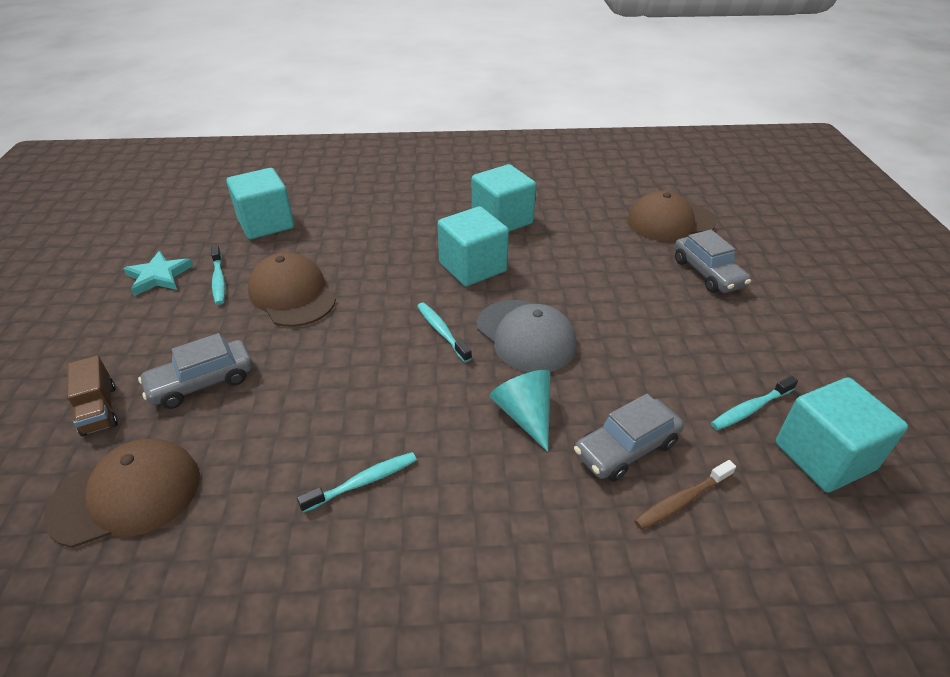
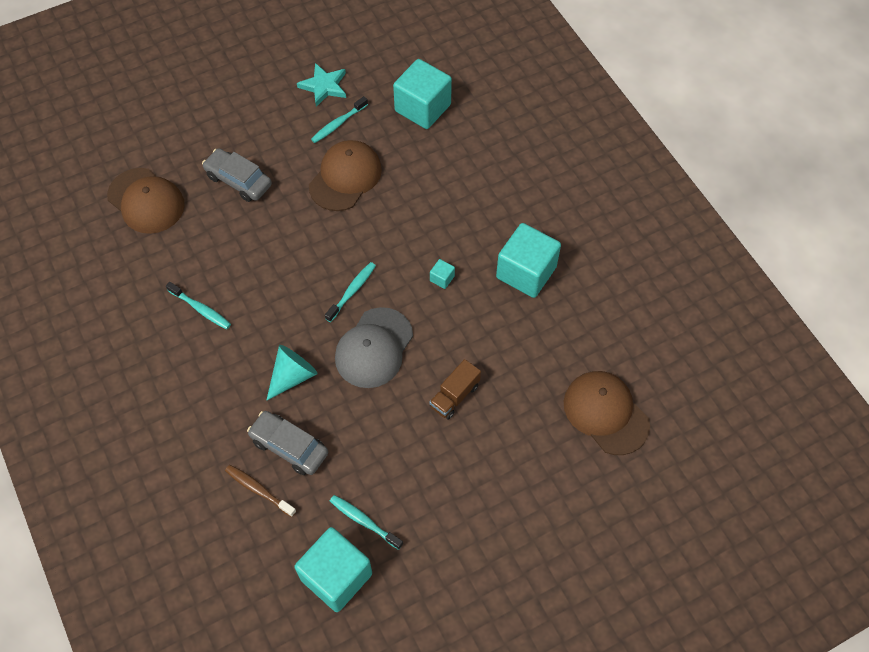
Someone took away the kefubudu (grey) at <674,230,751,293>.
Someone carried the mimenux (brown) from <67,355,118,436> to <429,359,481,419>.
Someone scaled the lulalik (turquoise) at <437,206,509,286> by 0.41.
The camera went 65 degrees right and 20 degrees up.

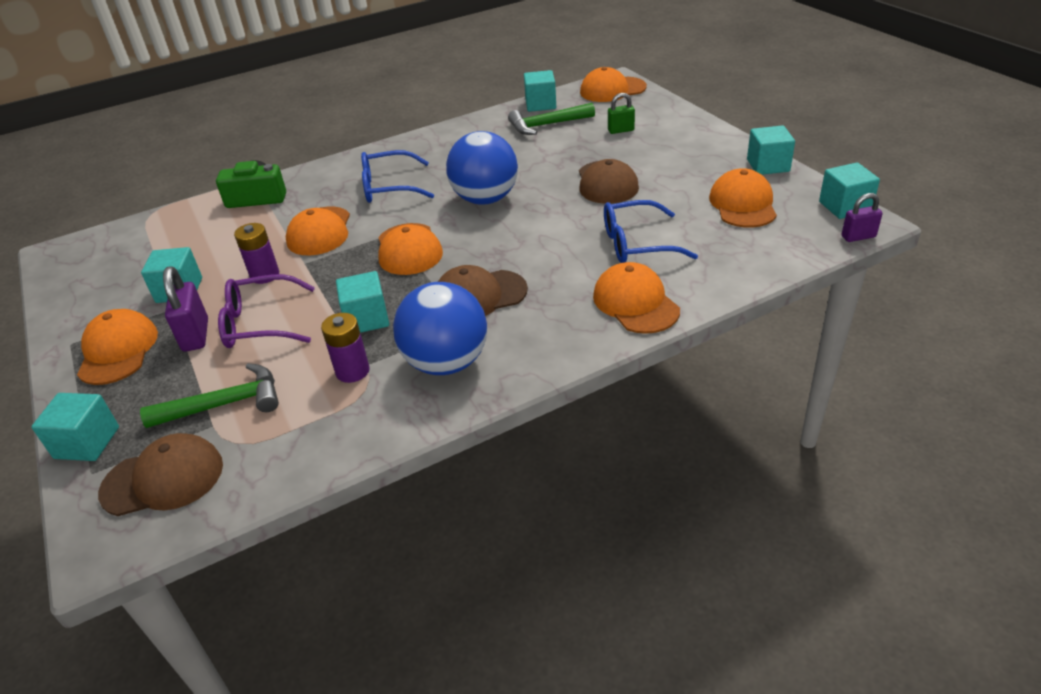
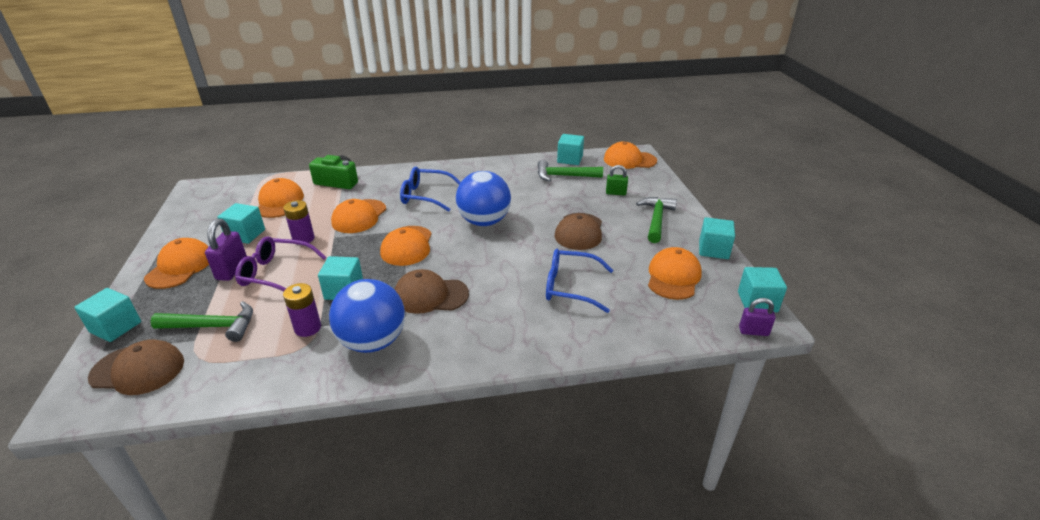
Someone put down the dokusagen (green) at <636,197,677,243>.
Someone carried the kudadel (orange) from <593,262,680,334> to <258,178,304,218>.
The camera went 15 degrees right and 5 degrees down.

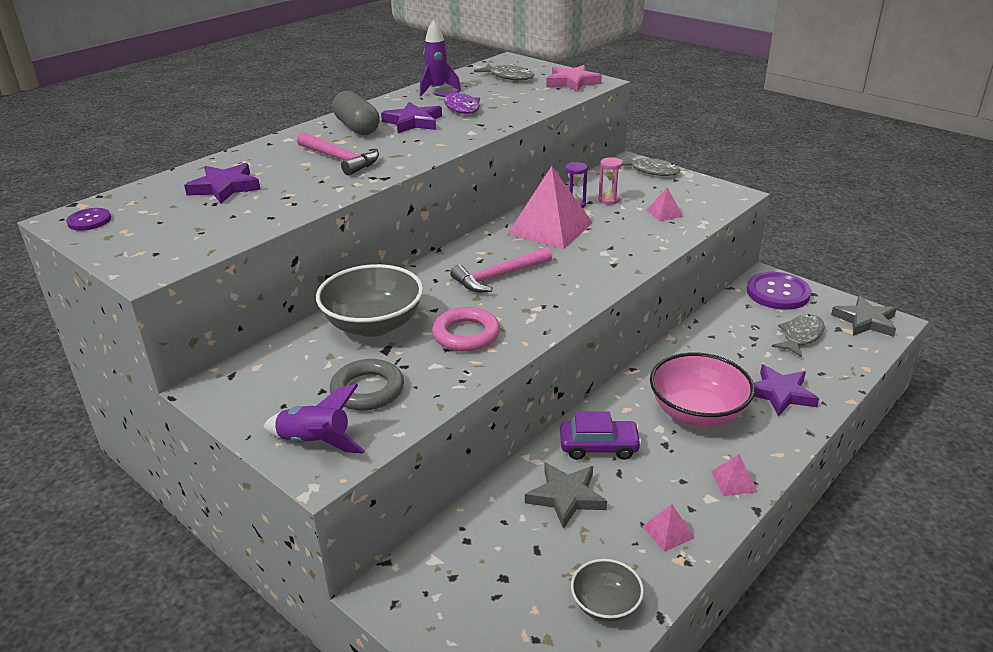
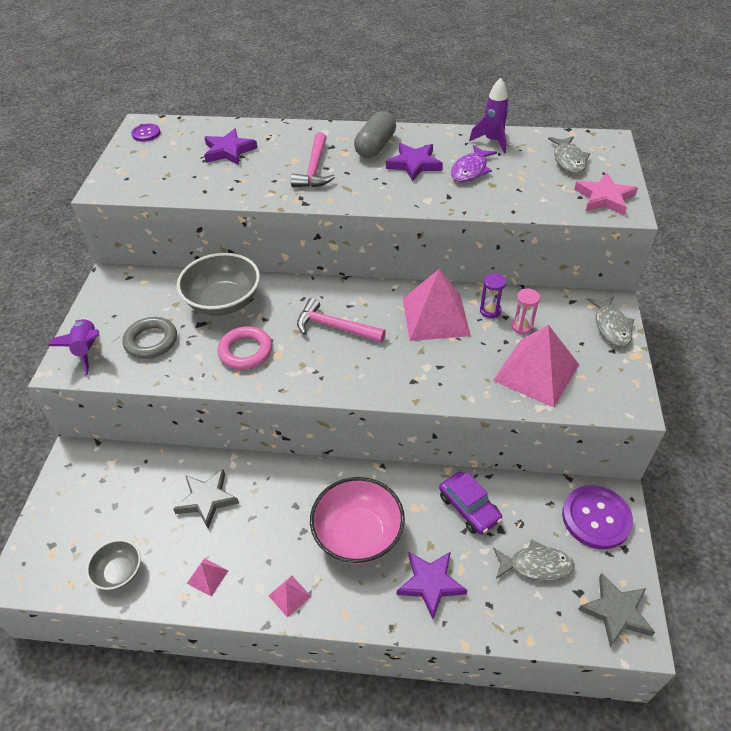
Someone carried the kefubudu (purple) from <560,411,642,460> to <439,472,502,535>.
Someone scaled the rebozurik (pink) at <646,187,683,221> by 2.29.
The camera went 55 degrees right and 15 degrees up.

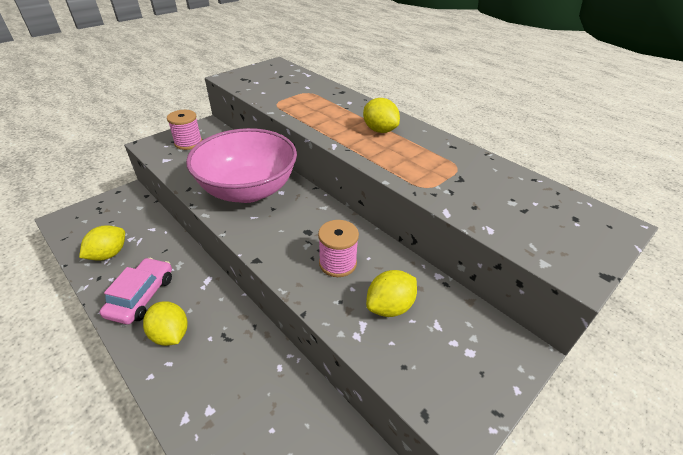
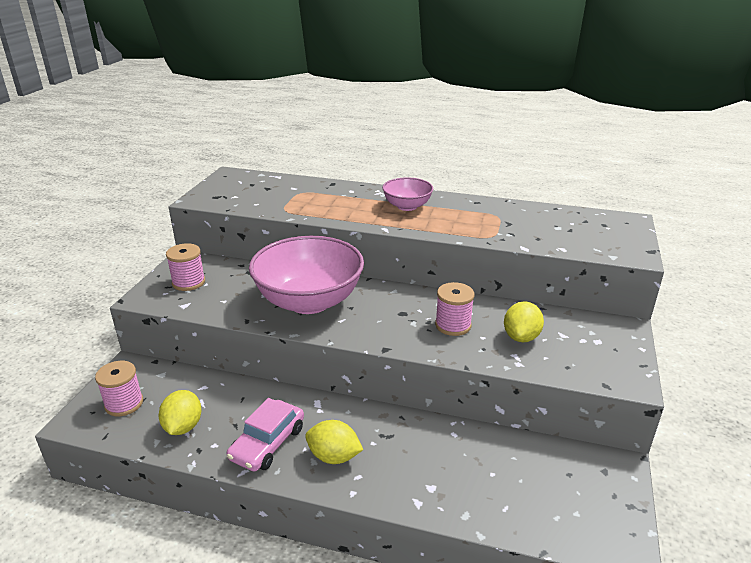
Someone put down the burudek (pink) at <95,361,143,416>.
Someone swapped the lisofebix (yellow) at <363,98,400,133> for the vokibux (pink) at <382,177,433,211>.
Someone rotated the kefubudu (pink) at <100,258,172,324> by 135 degrees counterclockwise.
The camera went 30 degrees left and 10 degrees down.

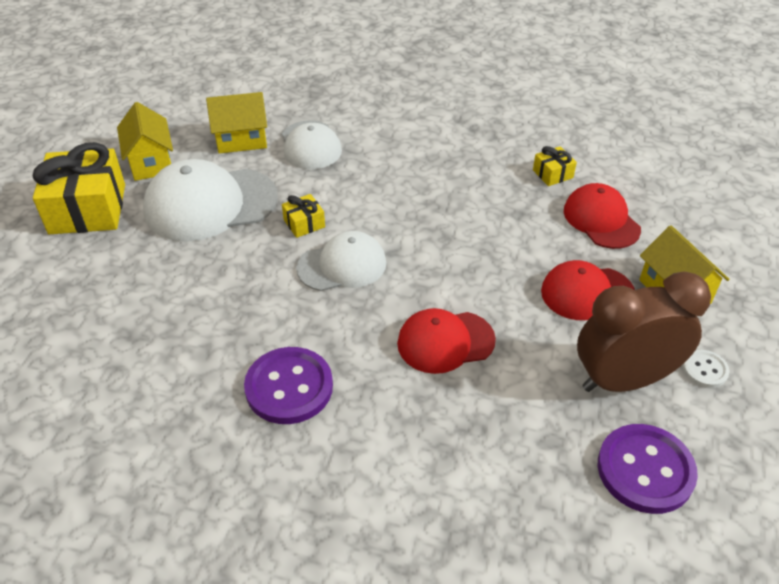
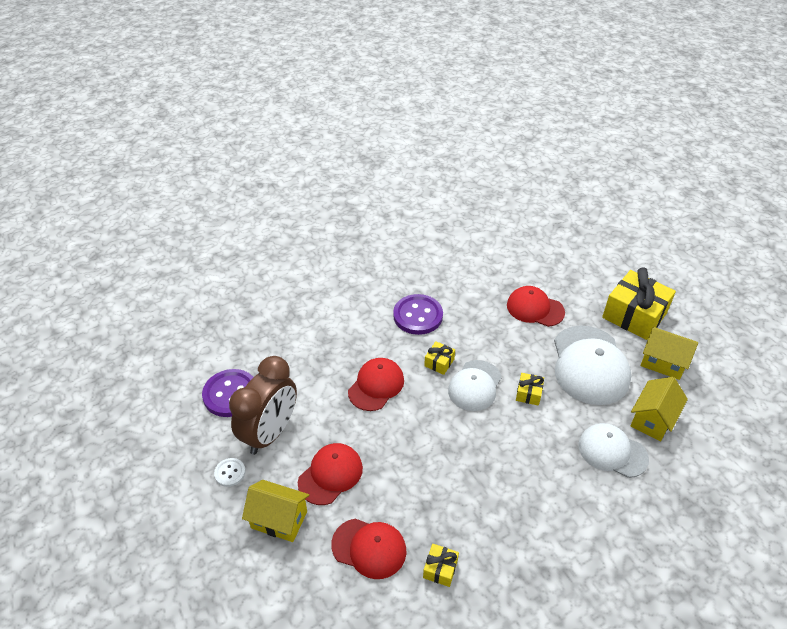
Someone put down the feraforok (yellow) at <424,341,455,375>.
Someone put down the kudadel (red) at <507,286,565,327>.
Someone rotated the kudadel (white) at <143,159,278,242> by 150 degrees clockwise.
The camera went 135 degrees right and 0 degrees up.

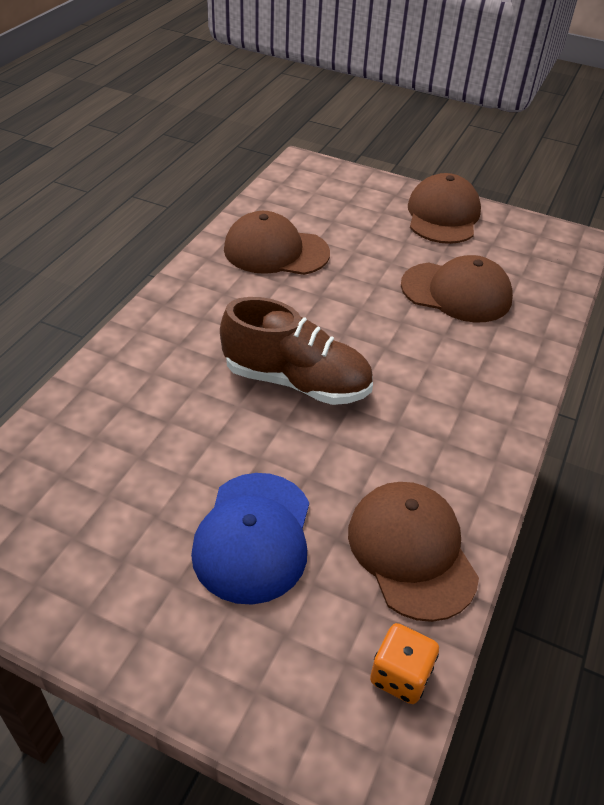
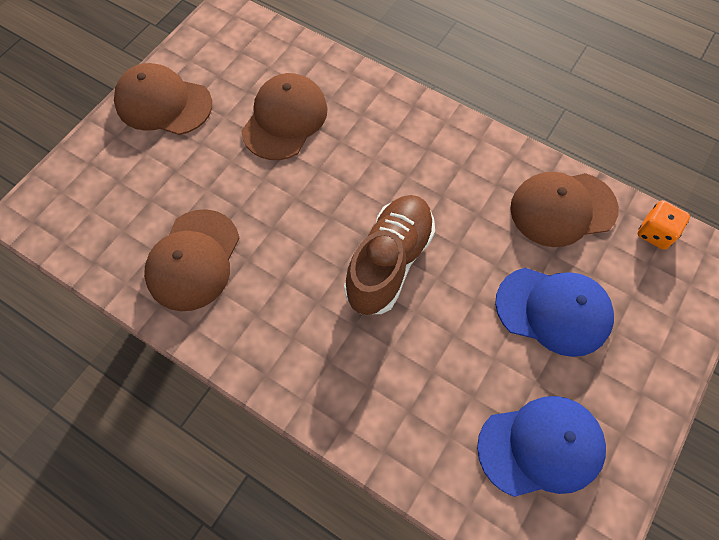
Someone put down the kudadel (blue) at <477,396,606,497>.
The camera went 80 degrees left and 20 degrees up.

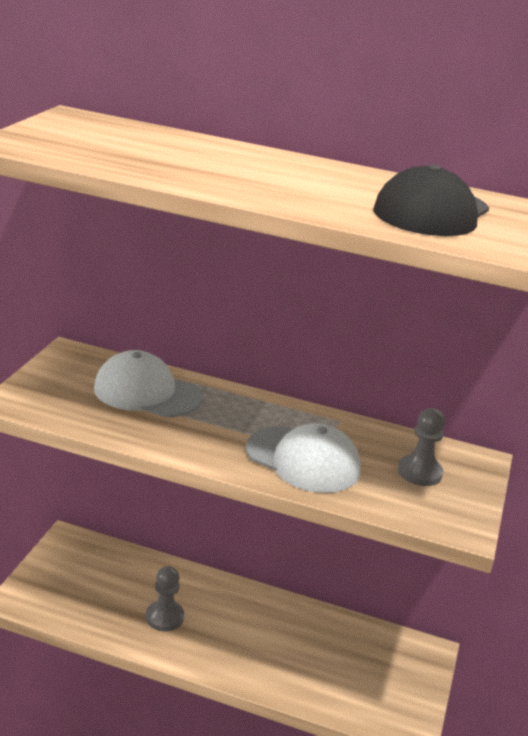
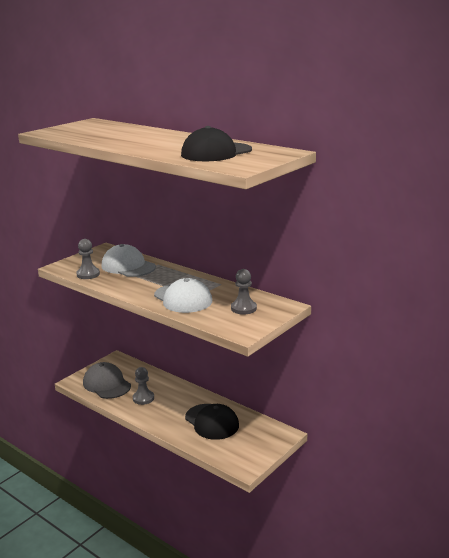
Someone put down the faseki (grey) at <76,239,100,279>.
Someone put down the kudadel (grey) at <83,362,131,399>.
Someone put down the kudadel (black) at <185,404,239,440>.
The camera went 25 degrees right and 5 degrees down.

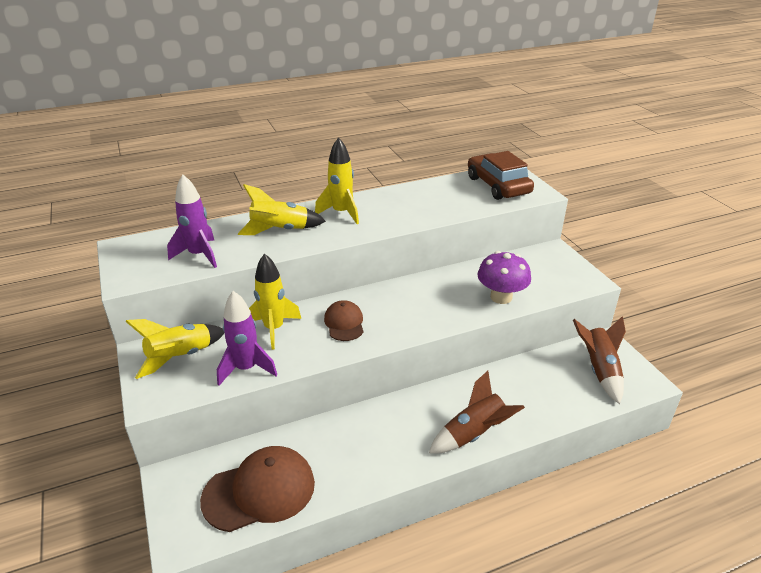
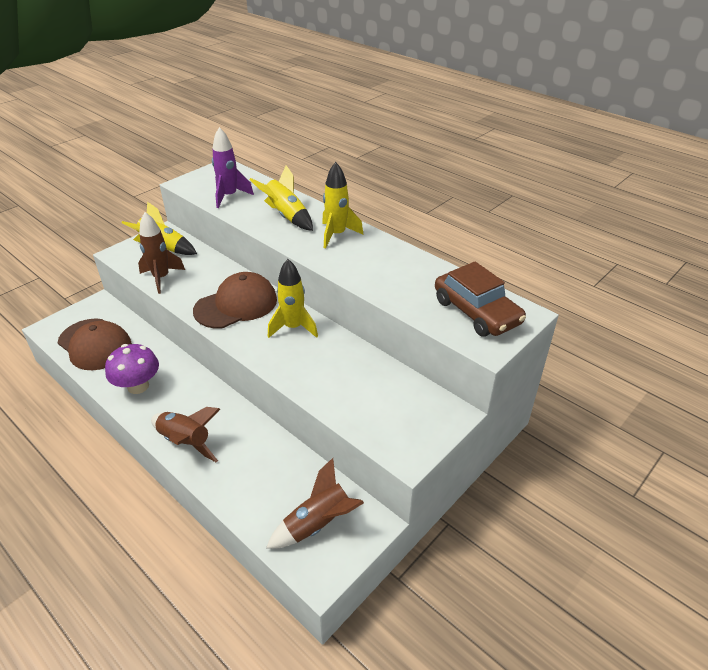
Someone carried the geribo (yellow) from <249,253,301,350> to <268,259,318,338>.
Someone carried the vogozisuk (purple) from <477,251,531,304> to <105,344,159,394>.
Someone repainted the geribo (purple) at <217,291,277,386>, which became the geribo (brown) at <138,212,185,294>.
Someone rotated the kefubudu (brown) at <468,151,534,200> by 105 degrees clockwise.
Someone scaled the kudadel (brown) at <324,300,363,341> by 1.76.
The camera went 65 degrees right and 5 degrees up.

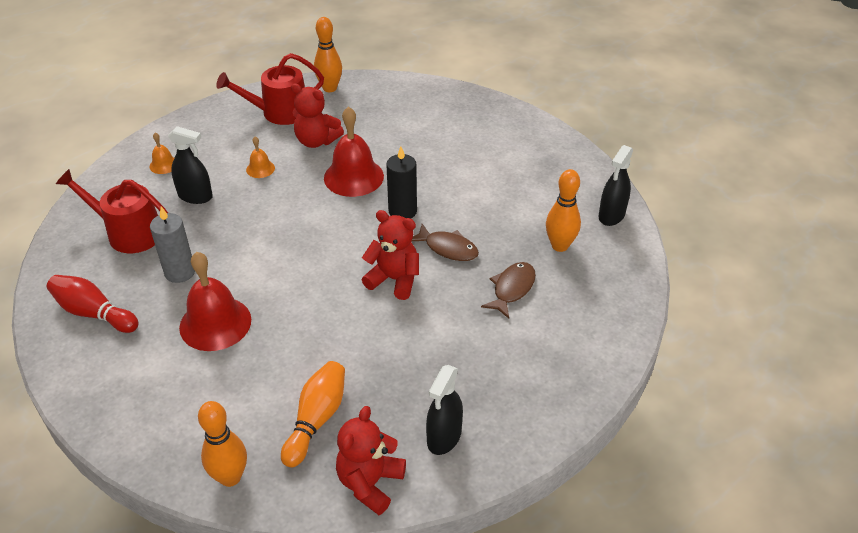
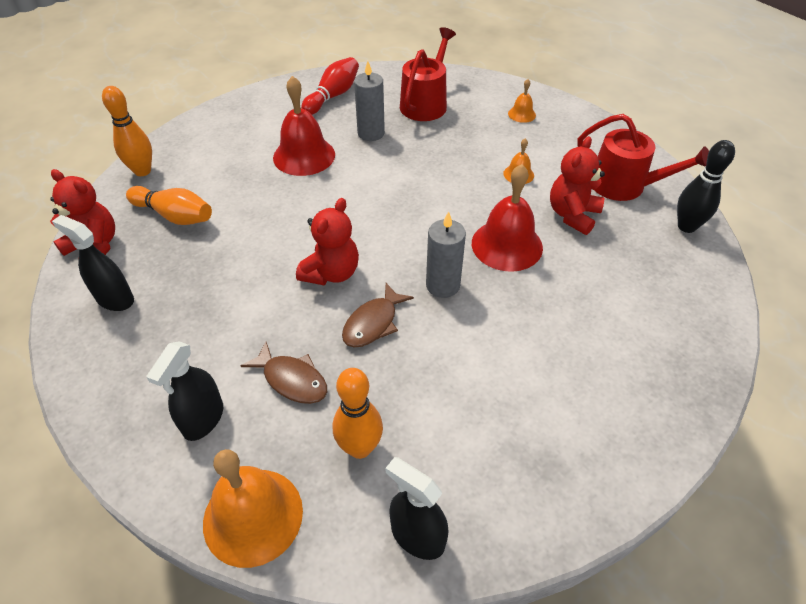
Someone put down the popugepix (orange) at <203,449,303,568>.
Someone carried the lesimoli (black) from <168,126,213,204> to <147,341,223,441>.
Someone repainted the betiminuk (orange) at <314,17,342,92>, which became the betiminuk (black) at <677,140,735,233>.
Someone repainted the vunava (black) at <386,147,417,219>, which became the vunava (grey) at <426,211,466,298>.
Someone rotated the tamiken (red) at <216,53,324,125> by 135 degrees clockwise.
The camera went 95 degrees right and 5 degrees up.

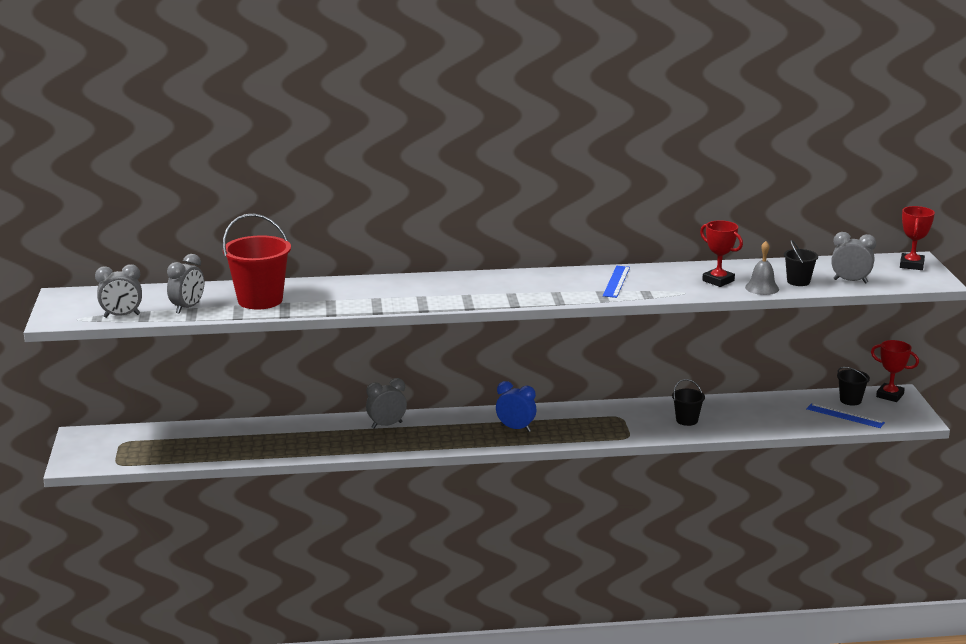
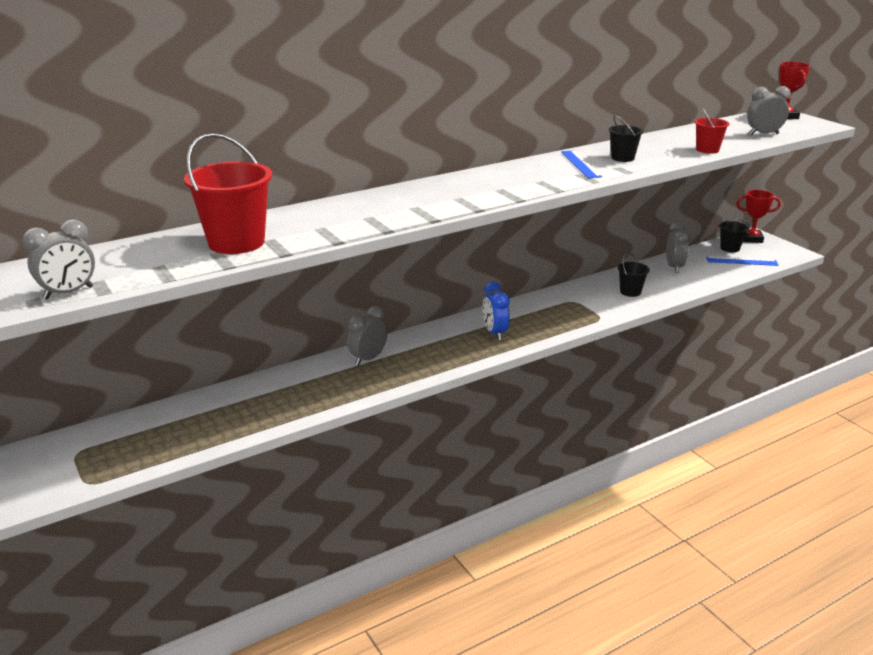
Someone took away the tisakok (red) at <700,220,743,287>.
Someone carried the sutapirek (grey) from <167,254,204,314> to <666,222,690,273>.
Someone carried the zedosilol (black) from <784,240,818,286> to <608,115,644,162>.
Someone swapped the popugepix (grey) at <745,241,779,295> for the zedosilol (red) at <695,107,730,154>.
Someone rotated the sutapirek (blue) at <496,381,536,432> by 105 degrees counterclockwise.
The camera went 25 degrees left and 5 degrees up.

